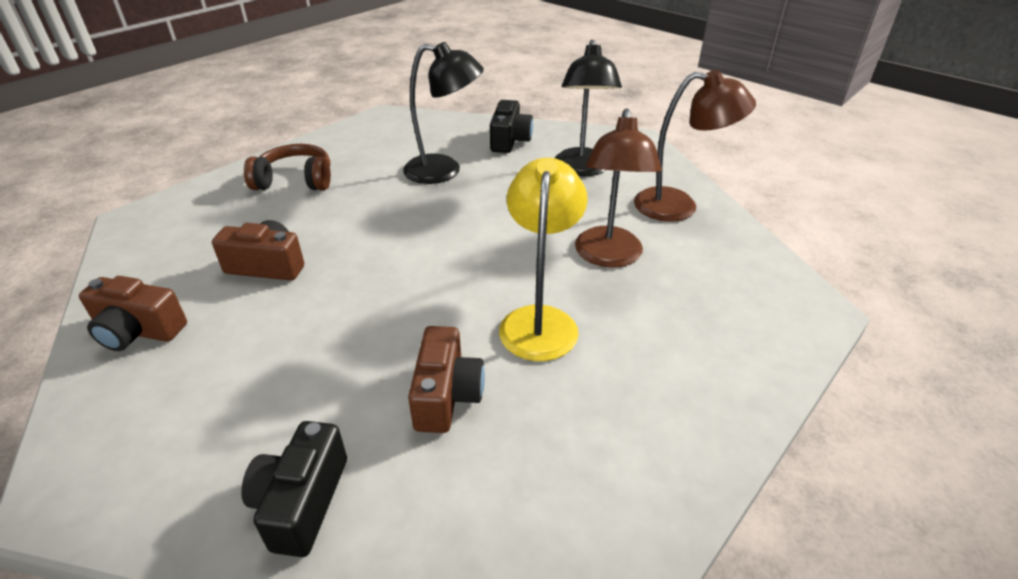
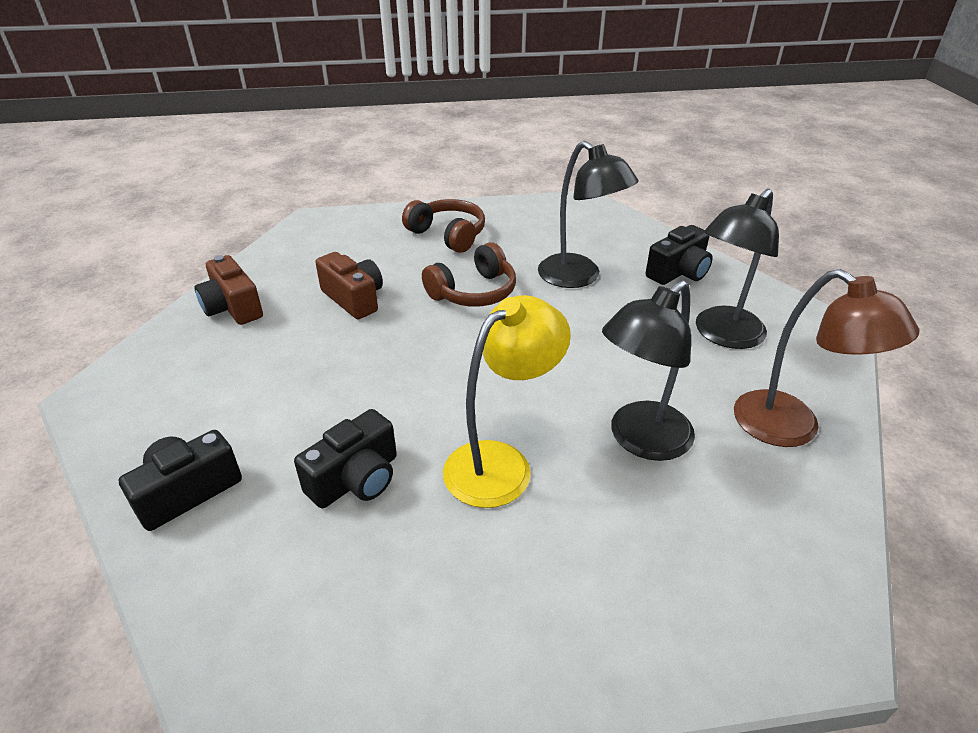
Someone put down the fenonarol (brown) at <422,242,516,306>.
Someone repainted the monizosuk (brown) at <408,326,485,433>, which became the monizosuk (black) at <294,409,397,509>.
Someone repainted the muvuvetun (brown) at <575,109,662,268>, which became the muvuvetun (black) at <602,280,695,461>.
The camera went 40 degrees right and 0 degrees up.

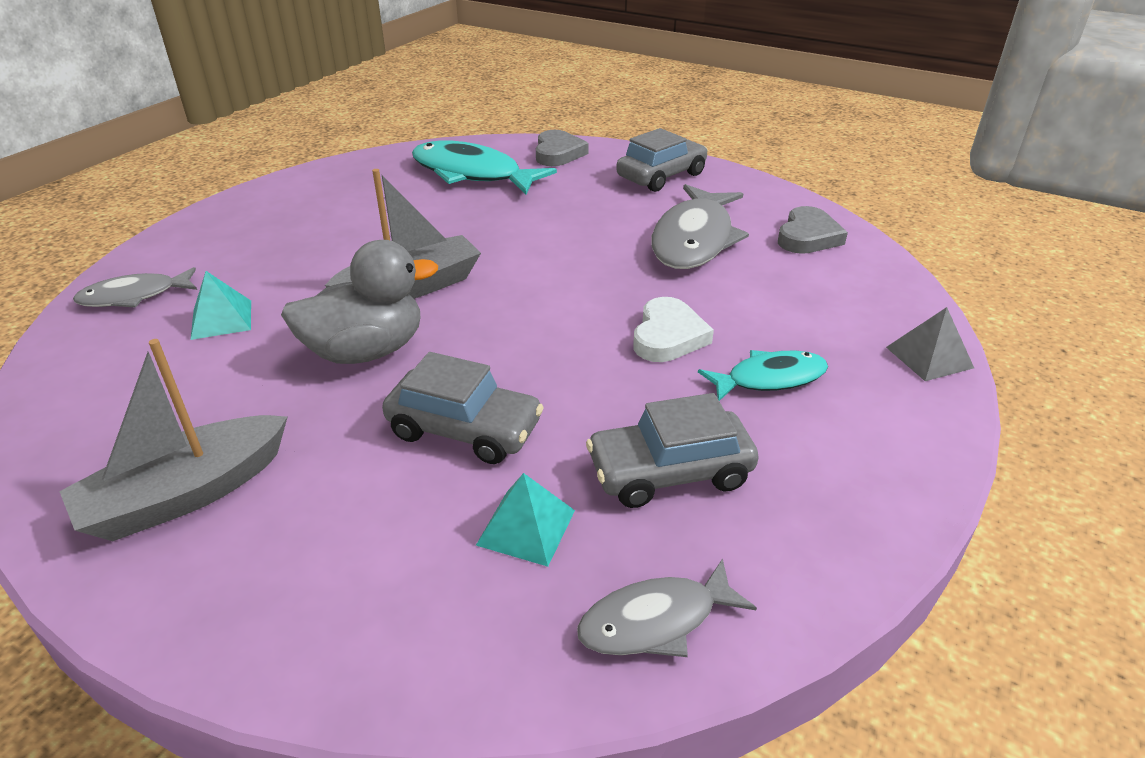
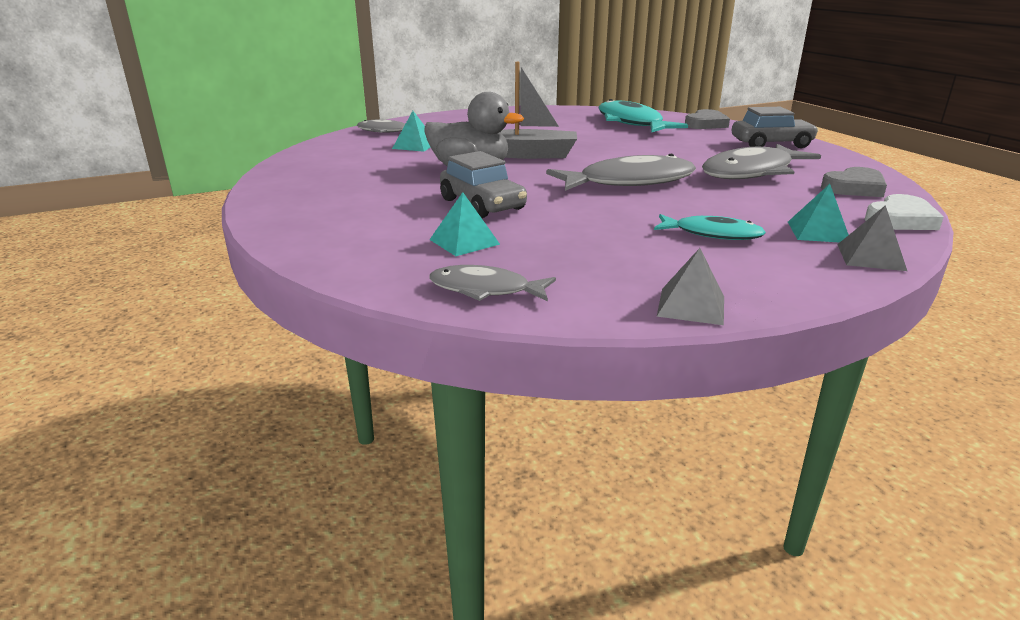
Someone took away the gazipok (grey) at <59,339,288,541>.
Someone took away the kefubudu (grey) at <586,393,759,508>.
Someone put down the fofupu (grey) at <546,153,696,191>.
Someone put down the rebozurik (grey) at <657,248,724,325>.
Someone put down the rebozurik (turquoise) at <788,184,849,243>.
Someone carried the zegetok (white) from <633,297,714,362> to <865,194,944,230>.
The camera went 35 degrees right and 10 degrees down.

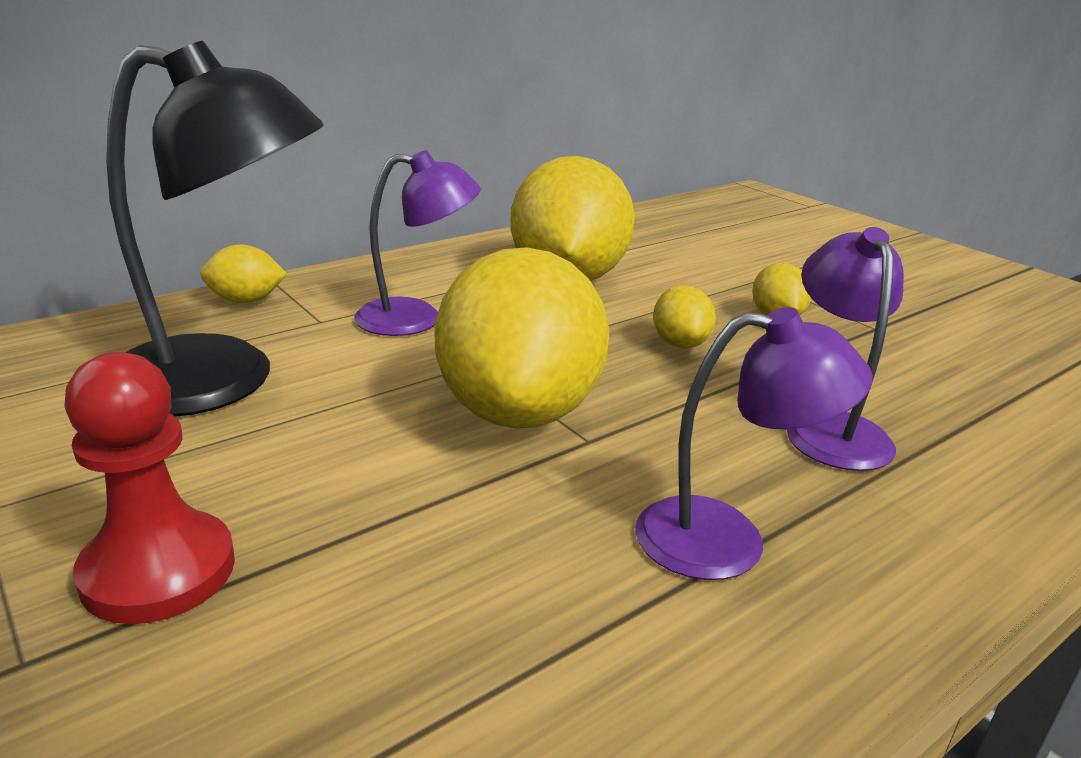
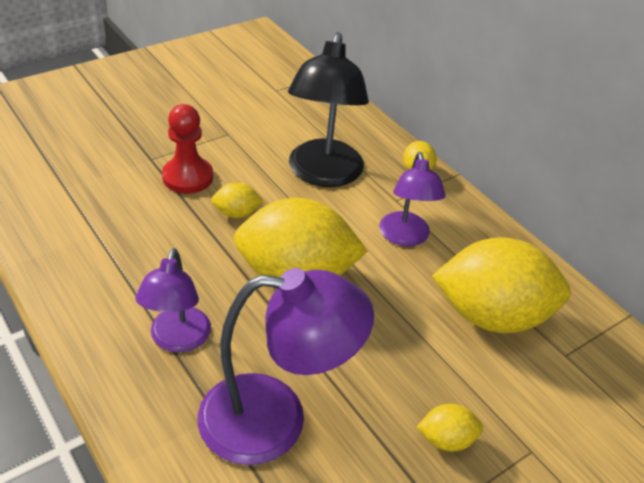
Someone carried the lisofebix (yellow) from <653,285,716,348> to <211,182,264,218>.
Someone scaled the muvuvetun (purple) at <787,227,904,471> by 1.62.
The camera went 90 degrees right and 15 degrees up.

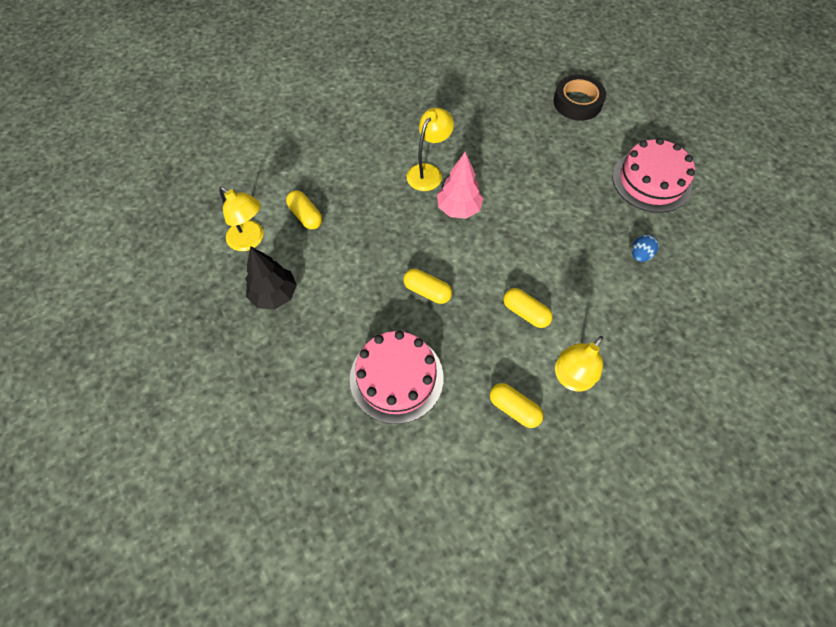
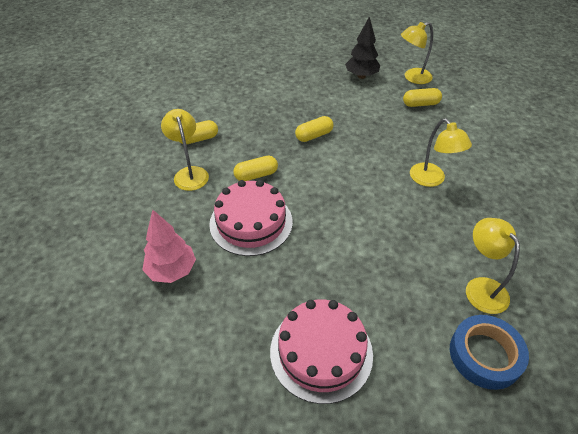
Someone took away the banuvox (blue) at <632,234,659,262>.
Someone put down the muvuvetun (yellow) at <466,218,520,314>.
Someone carried the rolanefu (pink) from <350,331,444,424> to <209,180,293,256>.
Someone carried the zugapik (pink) from <437,152,484,219> to <142,210,196,283>.
Someone repainted the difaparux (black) at <553,75,606,121>, which became the difaparux (blue) at <450,315,529,390>.
The camera went 120 degrees right and 15 degrees down.

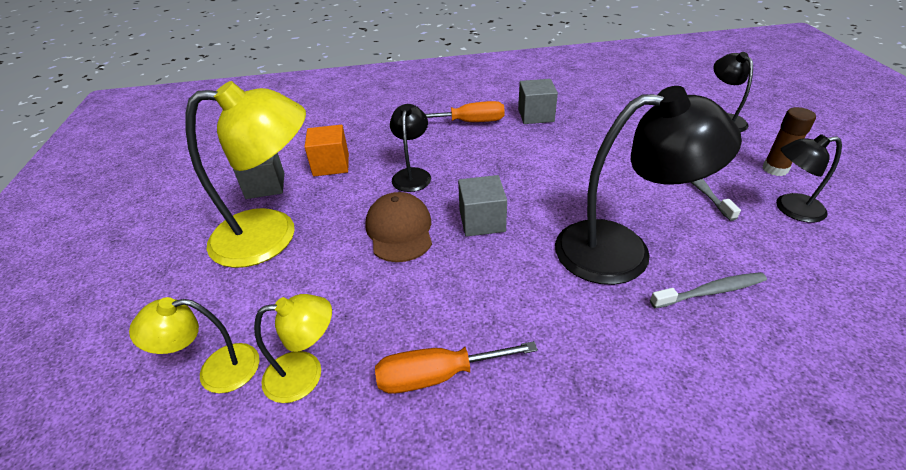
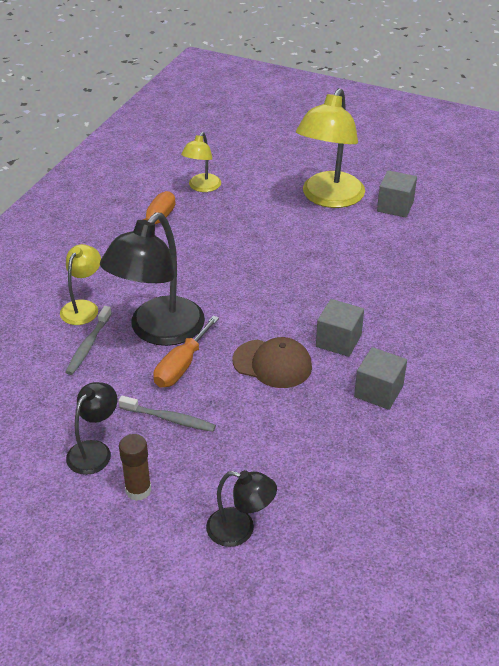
Someone took away the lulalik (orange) at <304,125,349,176>.
Someone took away the muvuvetun (black) at <390,104,431,192>.
Someone carried the muvuvetun (yellow) from <129,297,259,393> to <60,244,101,325>.
Someone carried the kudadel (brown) from <365,192,432,262> to <232,337,312,388>.
Someone carried the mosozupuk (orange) from <425,101,505,122> to <153,316,219,388>.
Someone carried the lulalik (grey) from <458,175,507,237> to <316,299,364,357>.
The camera went 120 degrees right and 0 degrees up.

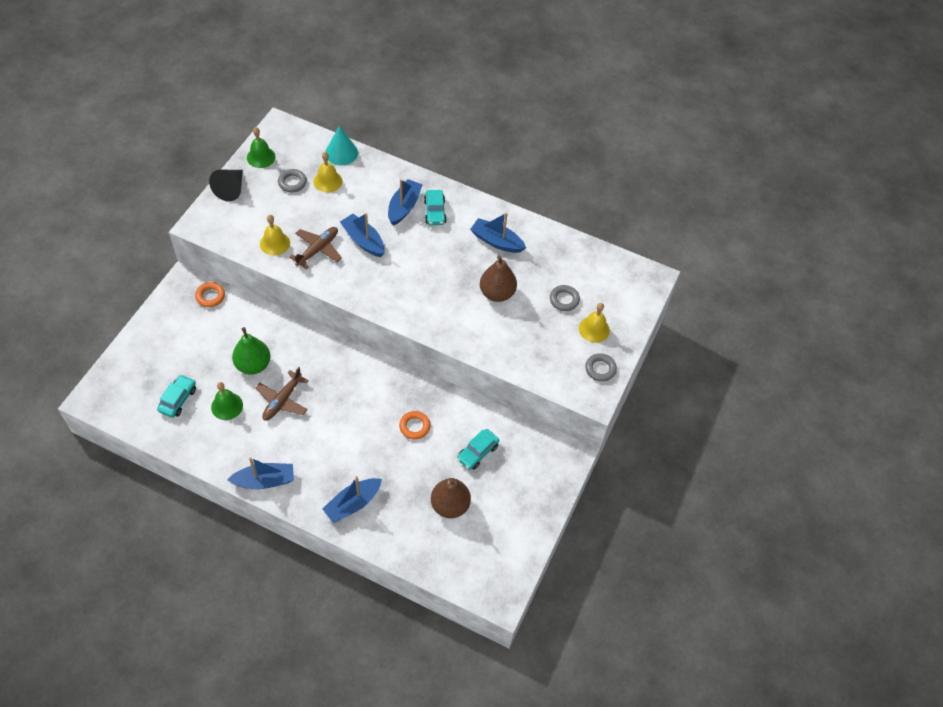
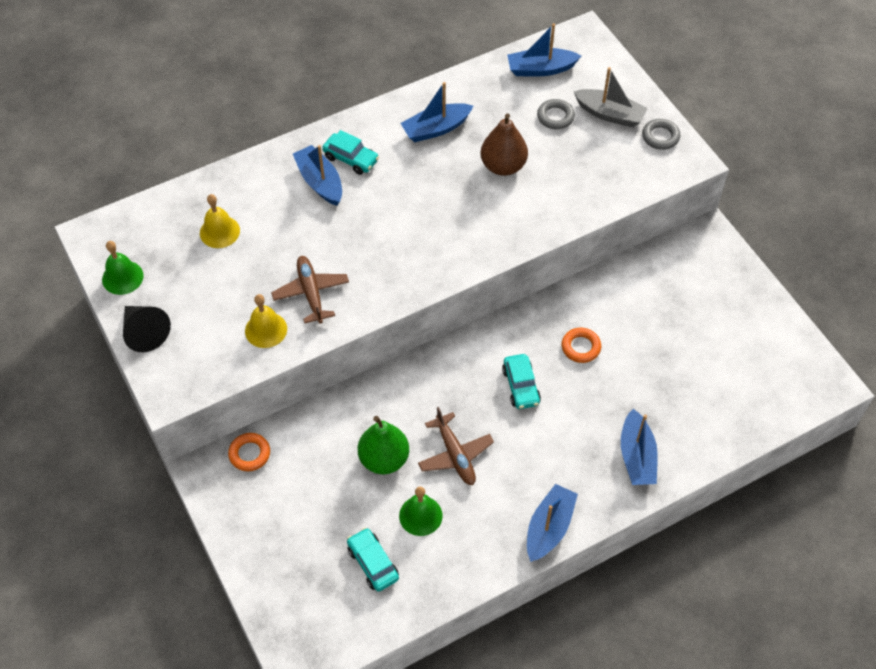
Someone took away the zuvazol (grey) at <278,169,307,192>.
Someone took away the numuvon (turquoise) at <325,126,358,165>.
Someone took away the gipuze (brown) at <431,478,471,518>.
Someone carried the gazipok (blue) from <340,213,385,257> to <507,23,581,76>.
Someone carried the kefubudu (turquoise) from <457,429,499,470> to <502,354,541,409>.
Someone swapped the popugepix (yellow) at <579,303,610,343> for the gazipok (grey) at <573,67,648,127>.
The camera went 50 degrees left and 0 degrees up.

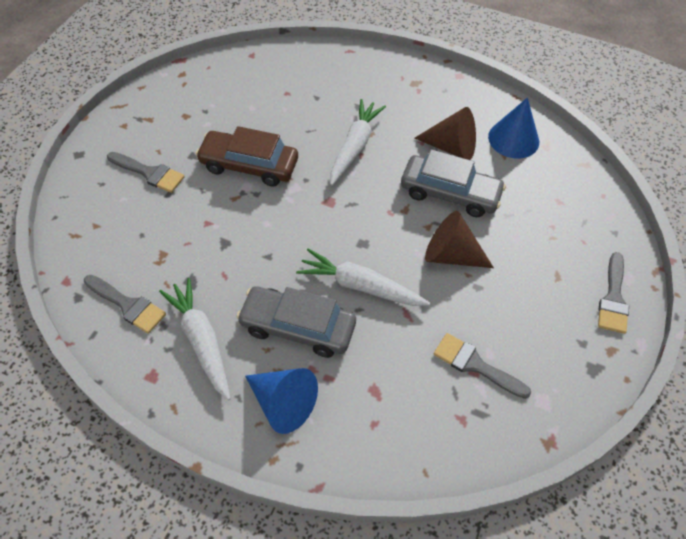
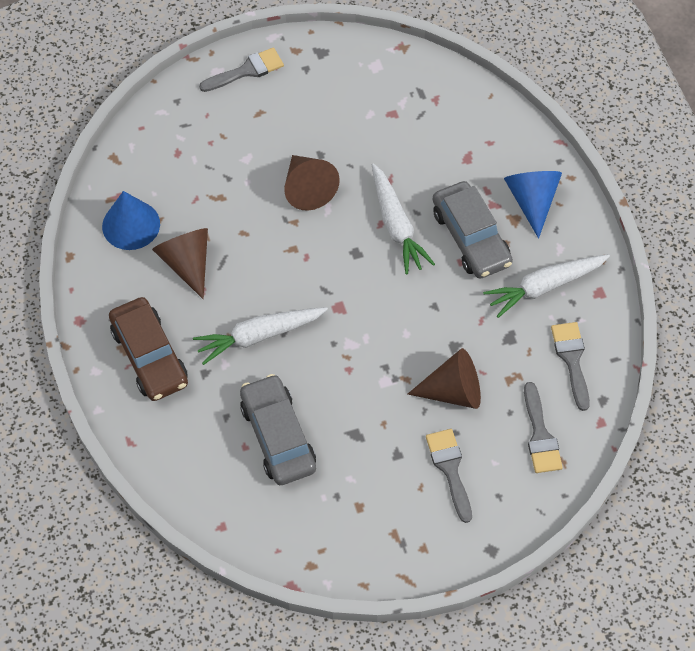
Someone put down the numuvon (brown) at <408,348,481,409>.
Someone carried the kefubudu (brown) from <196,126,298,187> to <109,297,188,401>.
Someone carried the kefubudu (grey) from <401,149,506,217> to <240,374,316,485>.
Someone carried the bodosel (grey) from <434,333,531,399> to <524,382,563,473>.
Someone rotated the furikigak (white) at <159,278,231,400> by 45 degrees clockwise.
The camera went 130 degrees left and 5 degrees up.

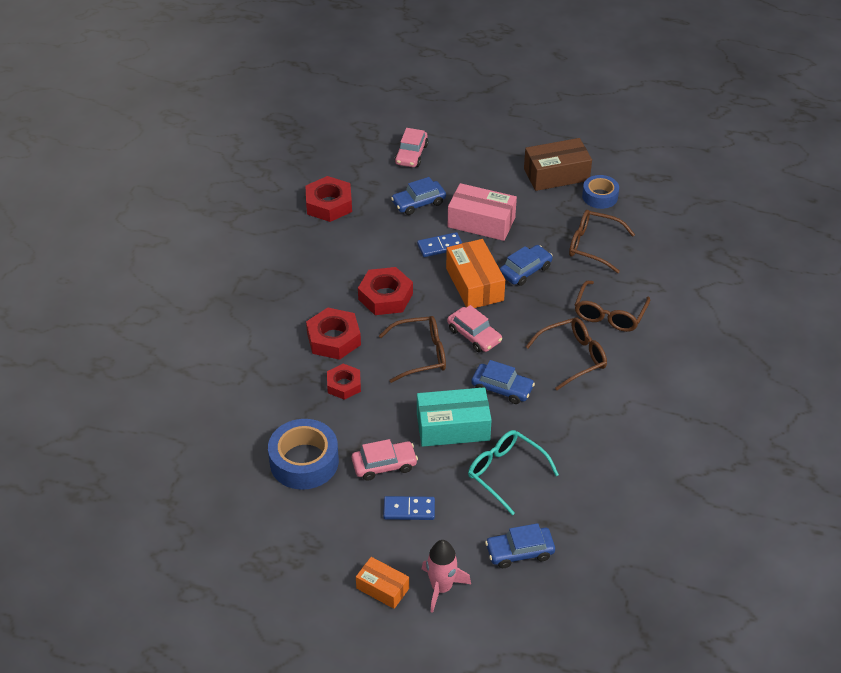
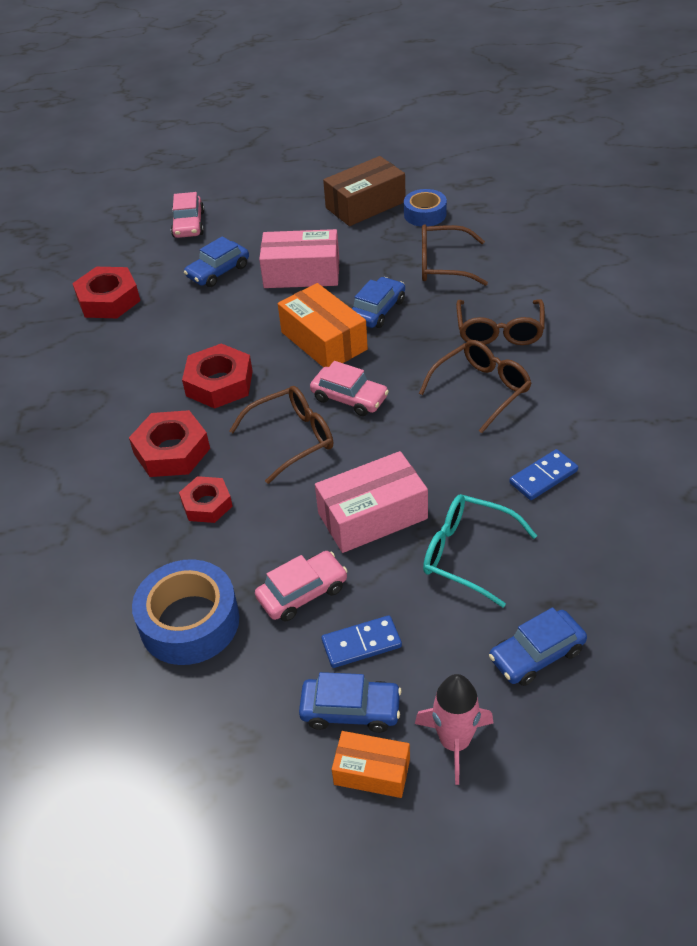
Someone carried the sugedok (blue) from <417,232,462,257> to <509,449,578,500>.
Someone carried the kefubudu (blue) from <471,360,535,404> to <299,672,402,733>.
Someone repainted the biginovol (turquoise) at <417,387,492,447>, which became the biginovol (pink) at <315,451,428,553>.
The camera went 15 degrees left and 0 degrees up.

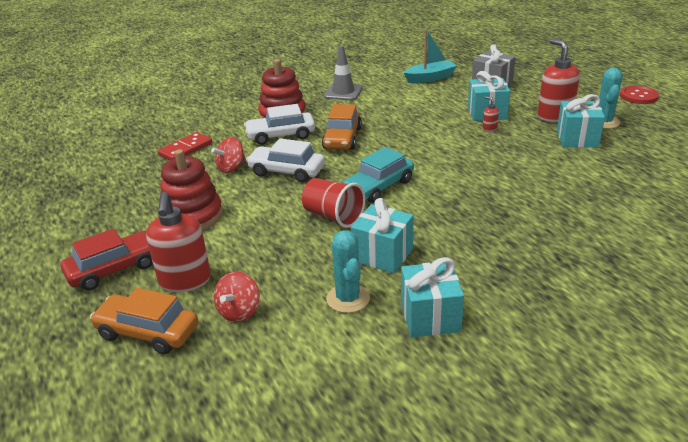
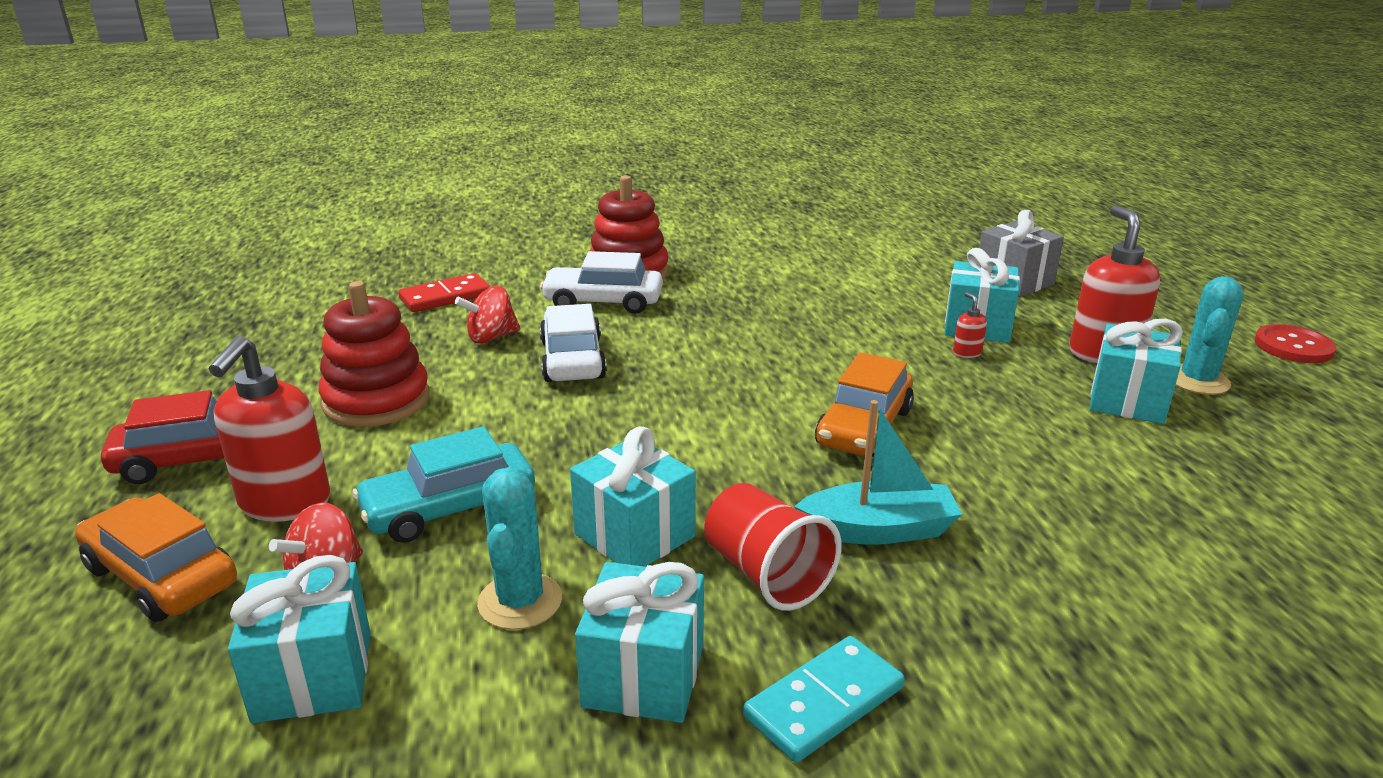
Someone took away the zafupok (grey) at <324,45,363,100>.
Someone put down the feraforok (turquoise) at <228,555,370,723>.
Someone put down the sugedok (turquoise) at <743,636,904,763>.
Someone carried the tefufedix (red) from <302,178,365,228> to <704,483,842,611>.
Someone carried the kefubudu (orange) from <322,104,362,150> to <815,352,914,457>.
Someone carried the kefubudu (turquoise) from <343,147,414,203> to <352,426,535,543>.
Someone carried the gazipok (turquoise) from <404,29,457,83> to <794,400,962,545>.
Someone rotated the kefubudu (white) at <246,139,325,182> by 45 degrees clockwise.
The camera went 15 degrees right and 5 degrees down.

